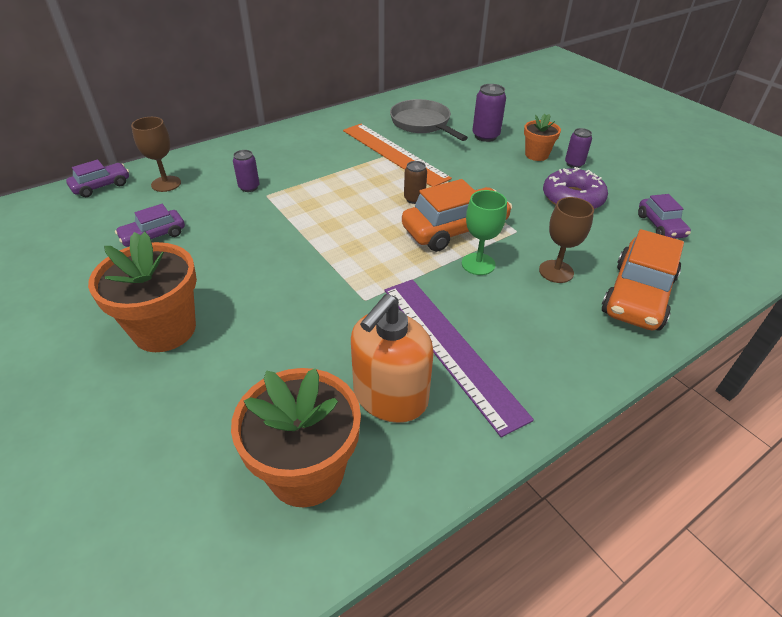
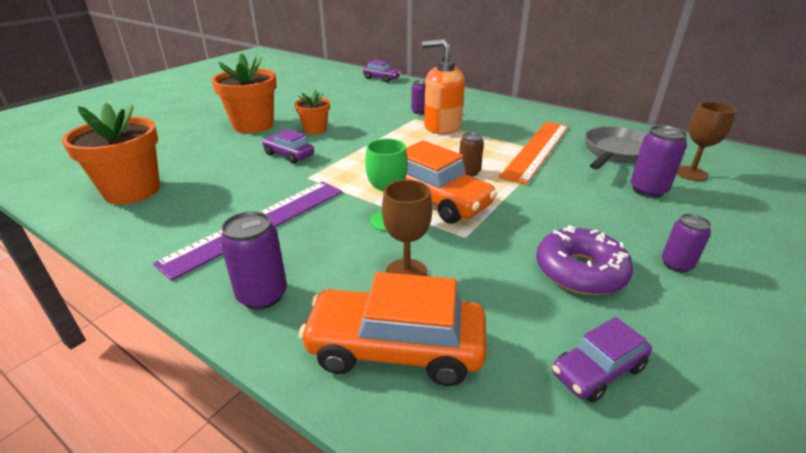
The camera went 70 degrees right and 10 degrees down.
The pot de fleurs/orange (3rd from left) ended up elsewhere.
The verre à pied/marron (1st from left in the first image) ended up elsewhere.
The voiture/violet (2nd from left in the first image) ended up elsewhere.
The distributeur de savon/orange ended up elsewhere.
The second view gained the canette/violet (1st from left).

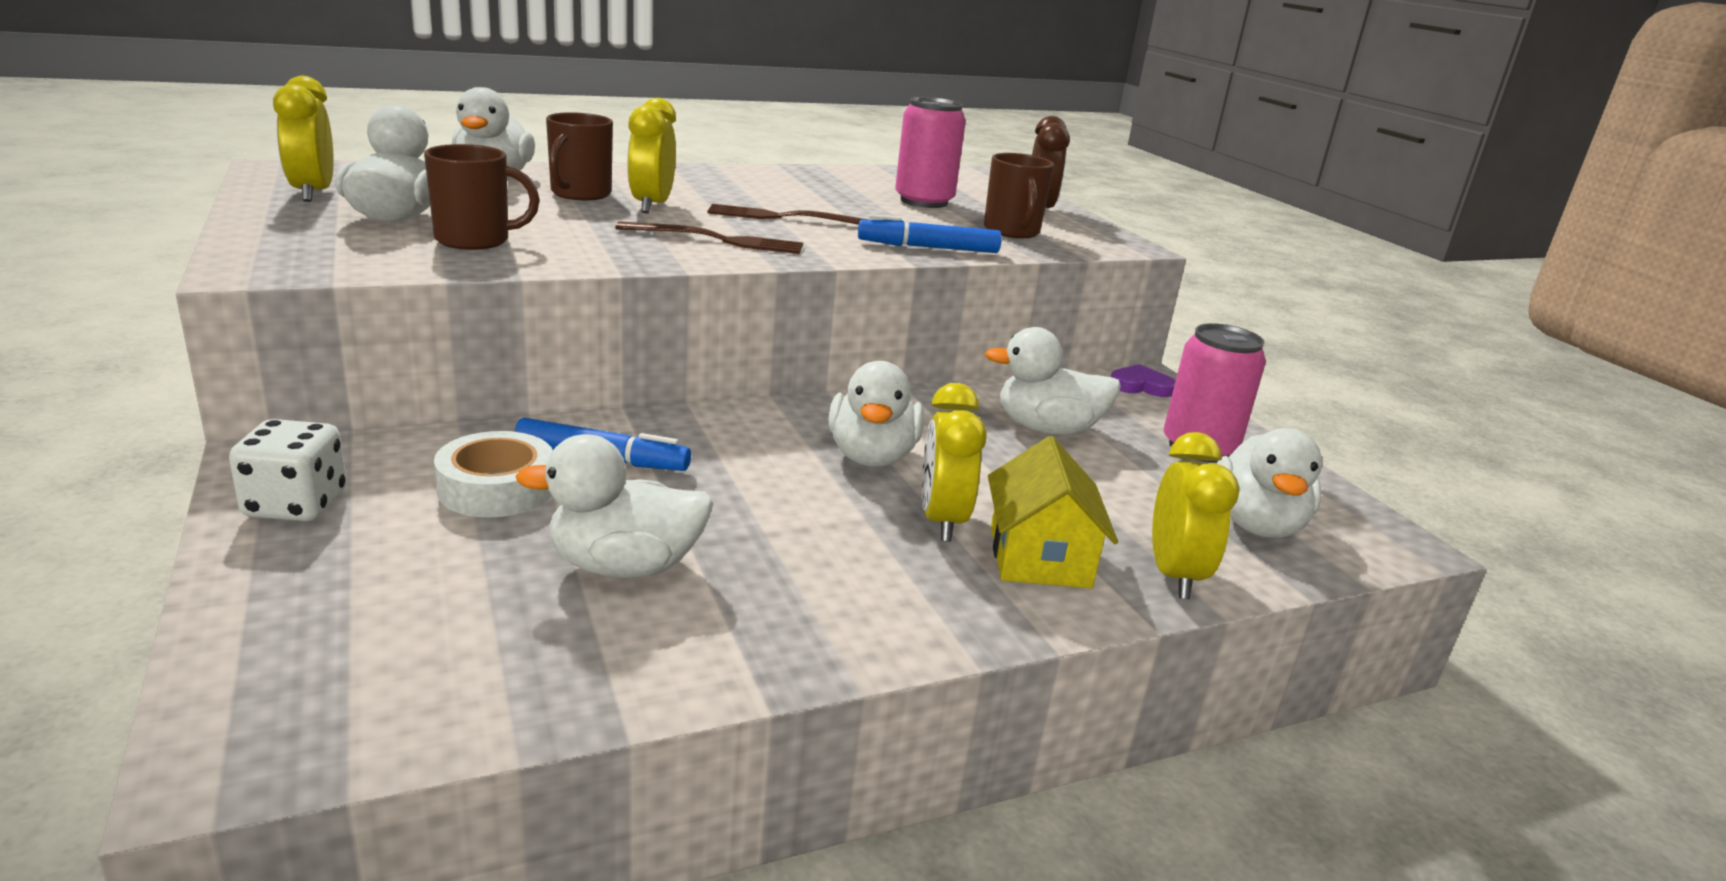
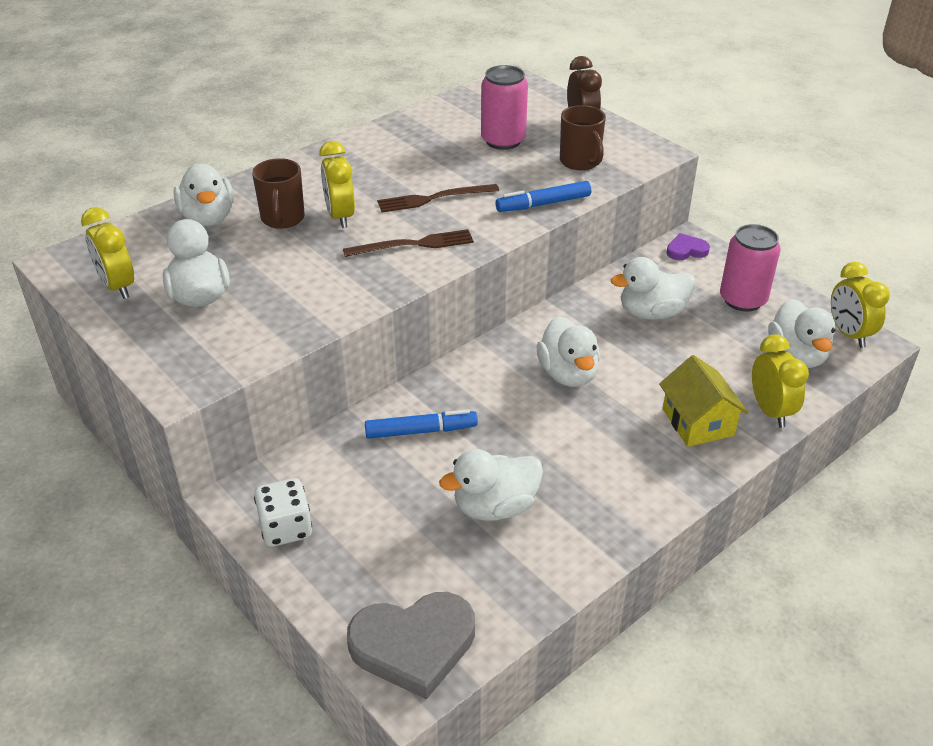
The camera went 15 degrees left and 15 degrees up.
The second view lost the tasse/marron (1st from left).
The réveil/jaune (3rd from left in the first image) ended up elsewhere.
The second view lost the ruban adhésif/blanc.
The second view gained the cœur/gris.

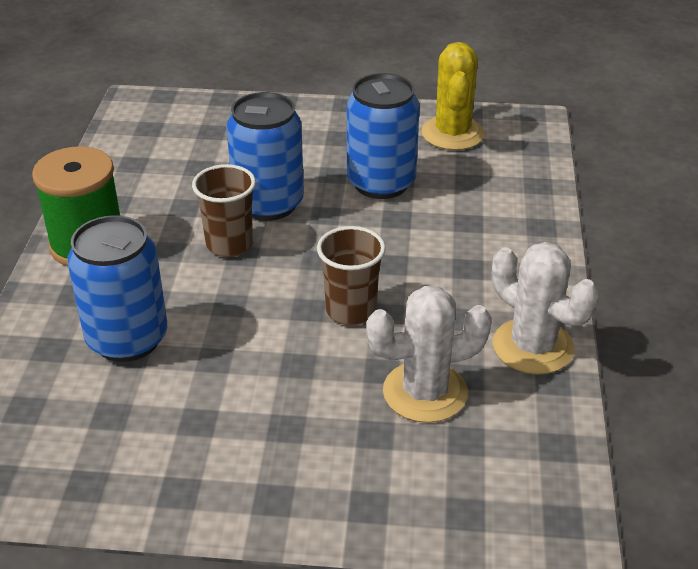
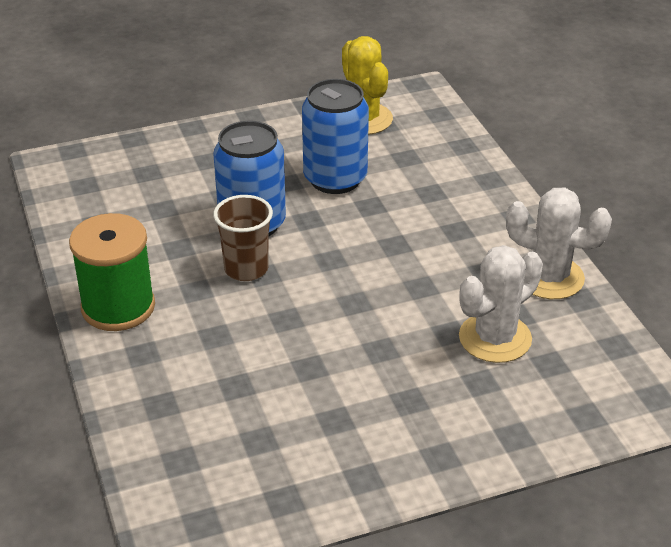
The camera went 25 degrees left and 0 degrees up.
The second view lost the canette/bleu (1st from left).
The second view lost the gobelet/marron (2nd from left).

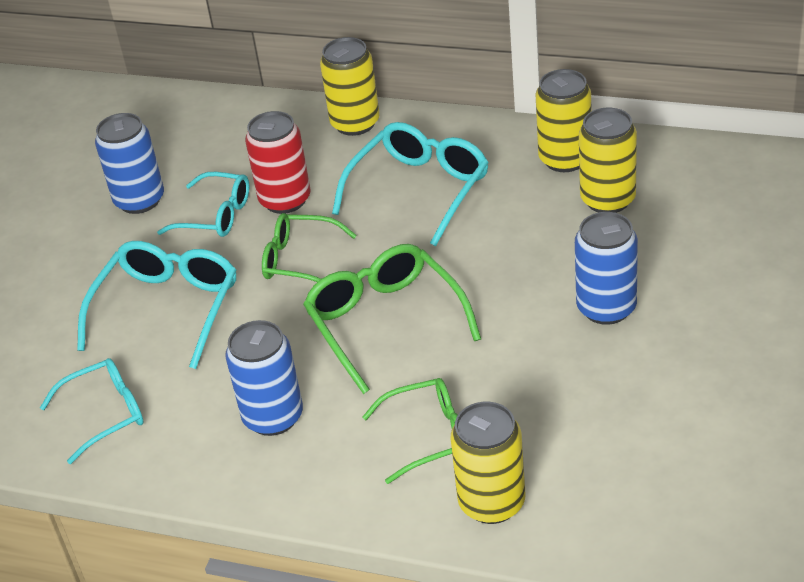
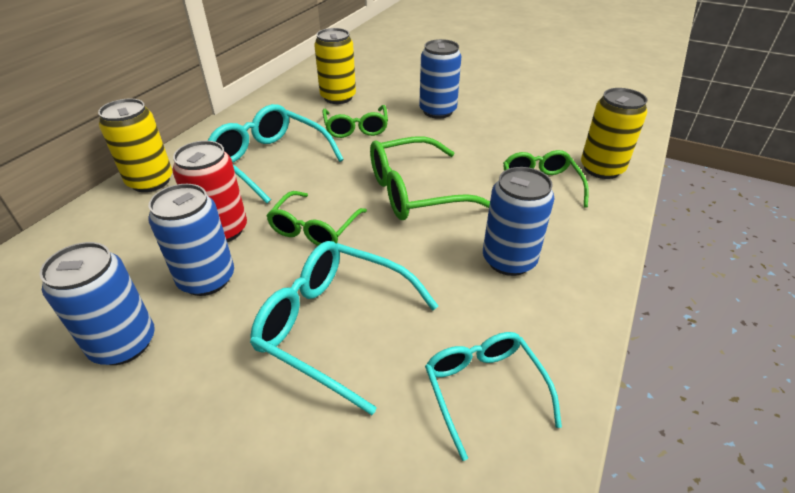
The camera went 85 degrees left and 0 degrees up.
The second view lost the canette/jaune (3rd from left).
Where the lunettes/turquoise (3rd from left) stood, the canette/bleu (2nd from left) came to stand.
The second view gained the lunettes/vert (2nd from left).

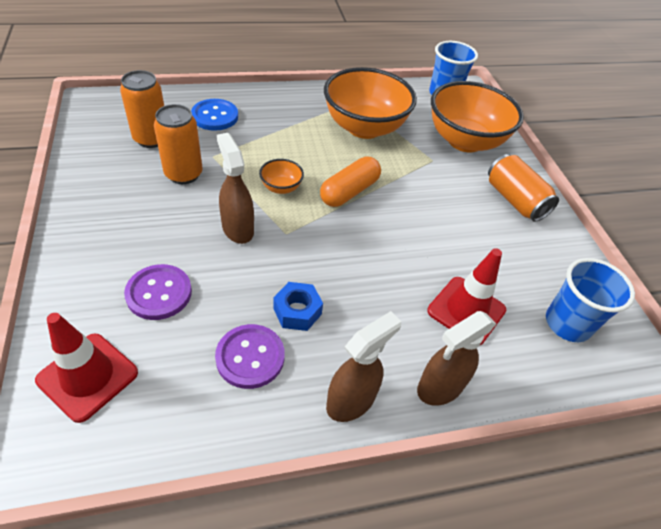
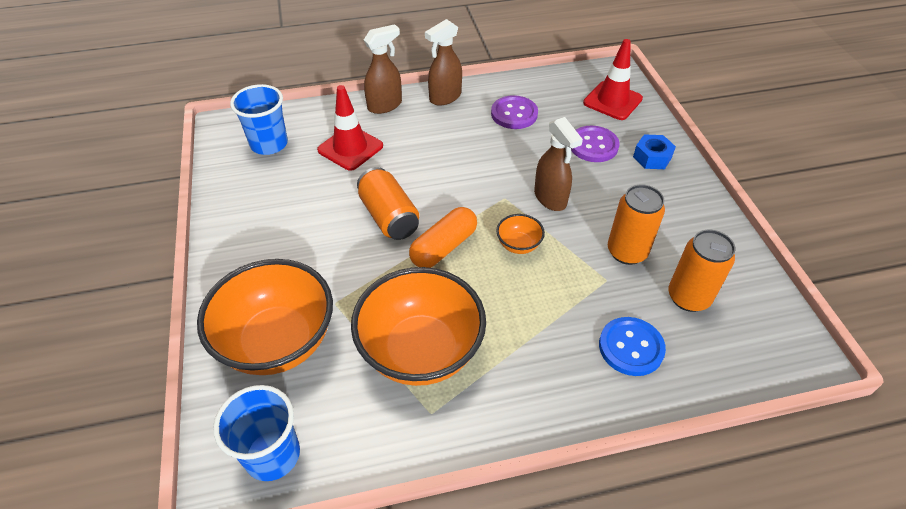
The camera went 175 degrees left and 0 degrees up.
The canette/orange (3rd from left in the first image) ended up elsewhere.
The écrou/bleu ended up elsewhere.

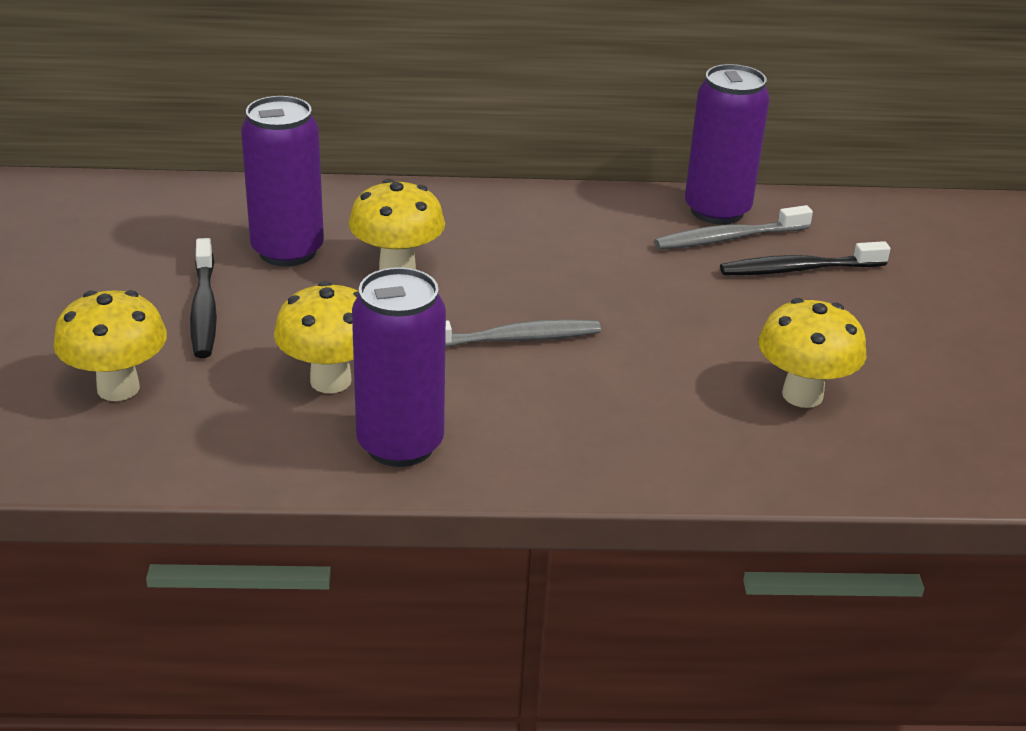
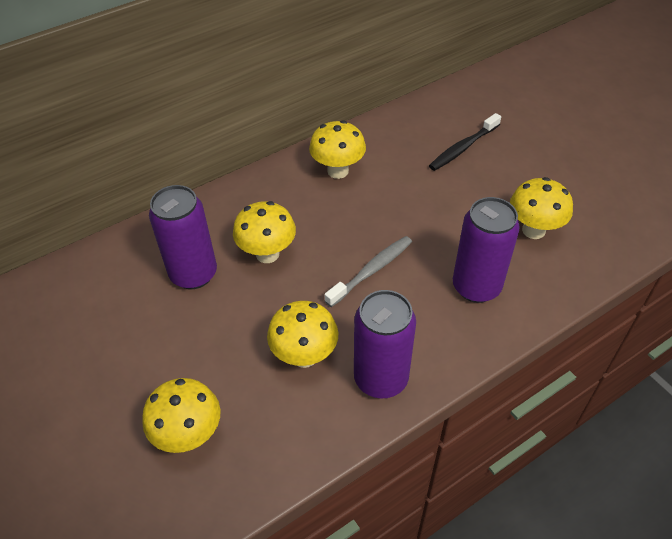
The camera went 30 degrees left and 15 degrees up.
The canette/violet (3rd from left) ended up elsewhere.
The second view lost the brosse à dents/gris (2nd from left).
The second view lost the brosse à dents/noir (1st from left).
The second view gained the champignon/jaune (4th from left).

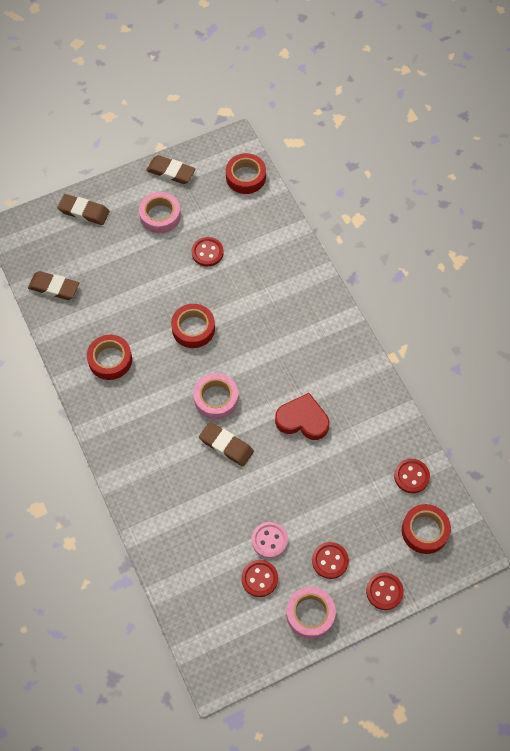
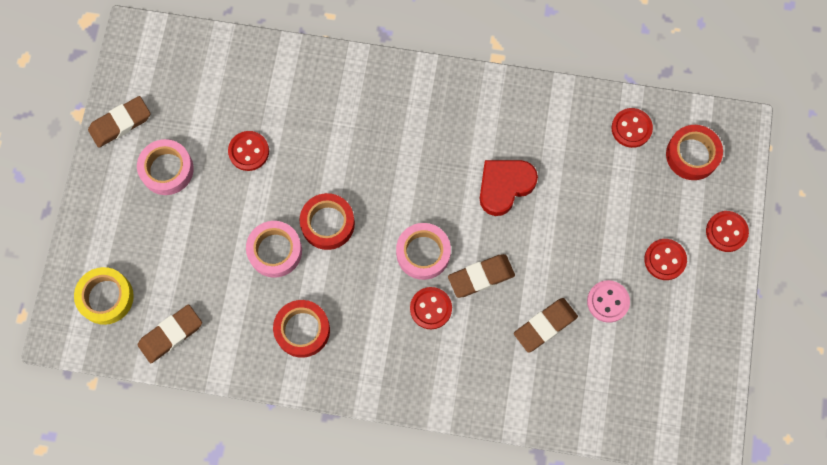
The camera went 55 degrees left and 10 degrees up.
The second view lost the ruban adhésif/rouge (3rd from left).
The gomme/marron (2nd from left in the first image) ended up elsewhere.
The bouton/rouge (2nd from left) ended up elsewhere.
The ruban adhésif/rose (3rd from left in the first image) ended up elsewhere.
The second view gained the ruban adhésif/jaune.

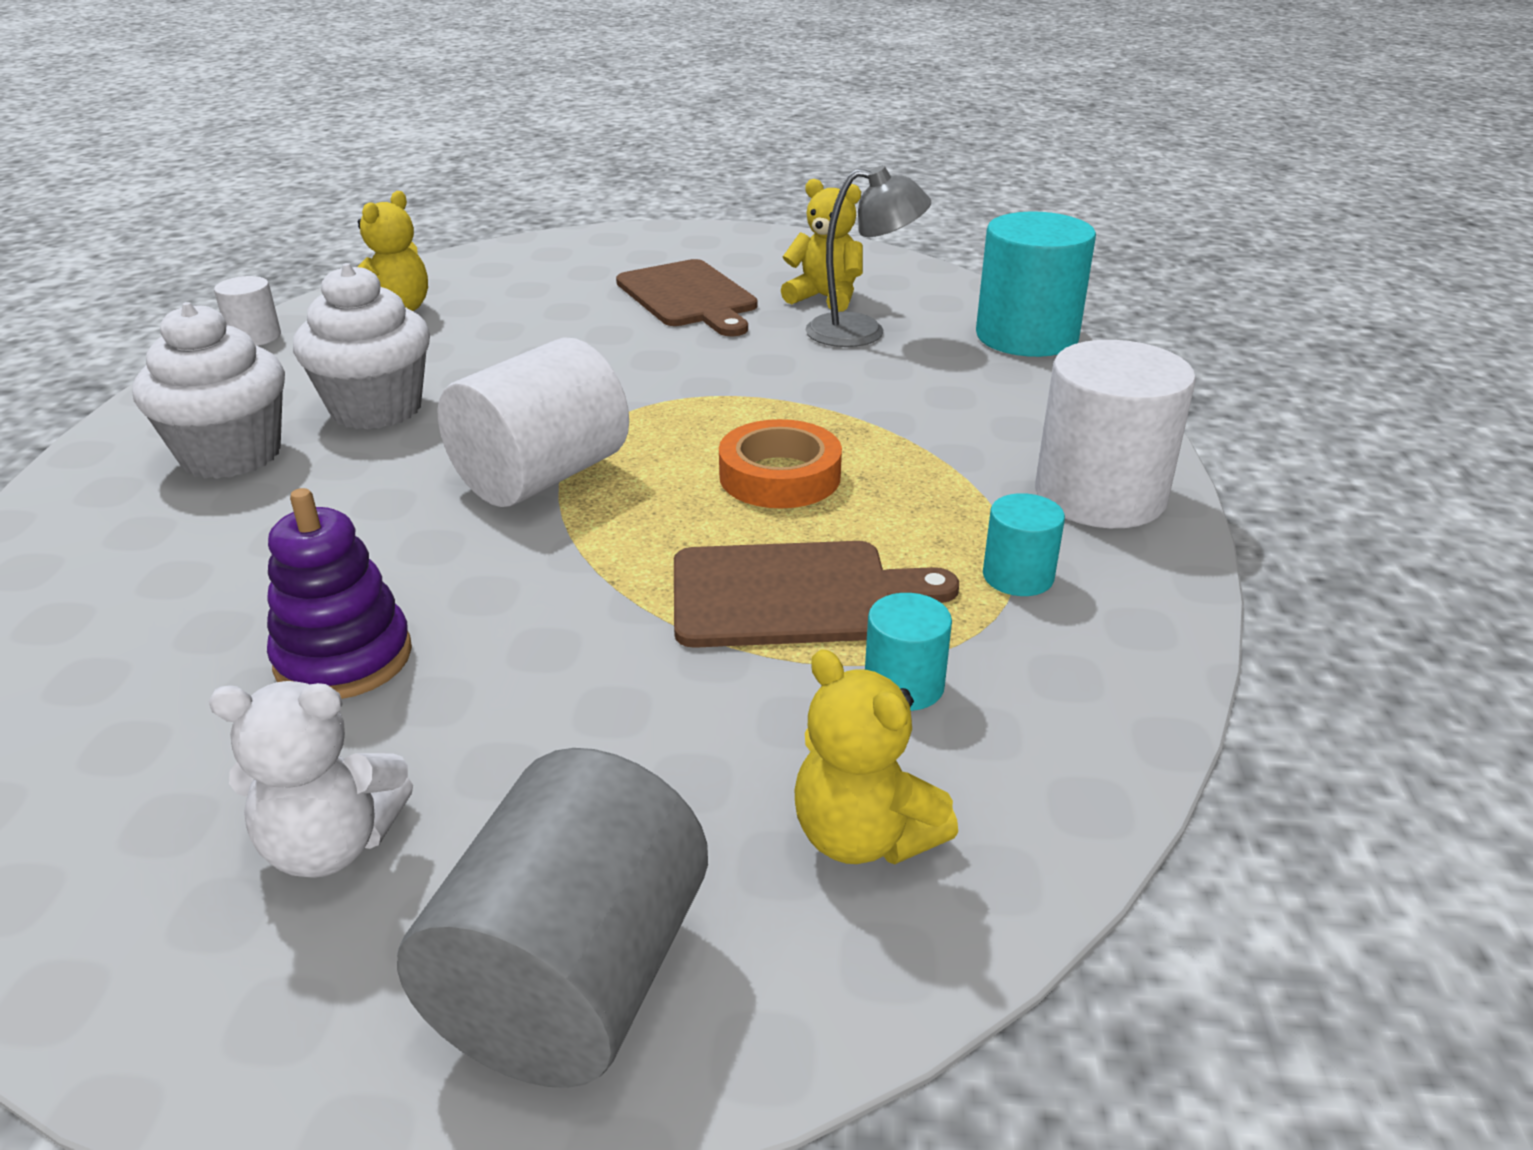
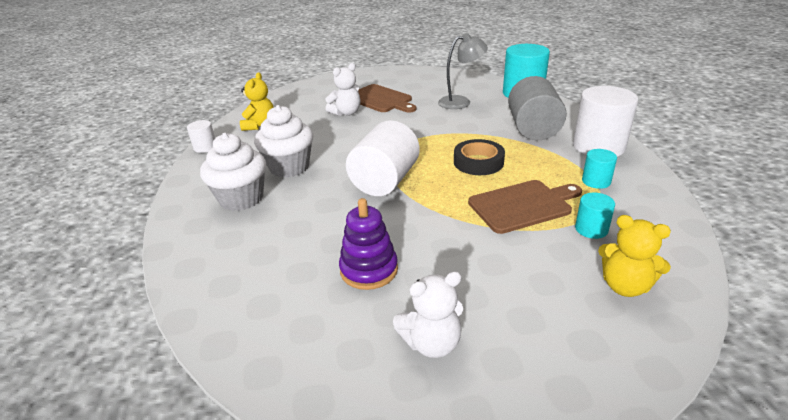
The camera went 15 degrees left and 0 degrees up.
The second view lost the ours en peluche/jaune (2nd from left).
What was the ruban adhésif/orange turned into the ruban adhésif/noir.
The cylindre/gris ended up elsewhere.
The second view gained the ours en peluche/blanc (1st from left).

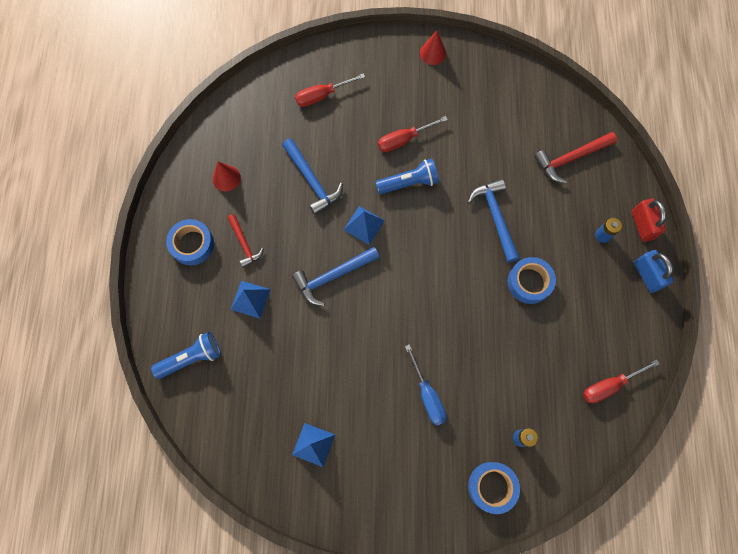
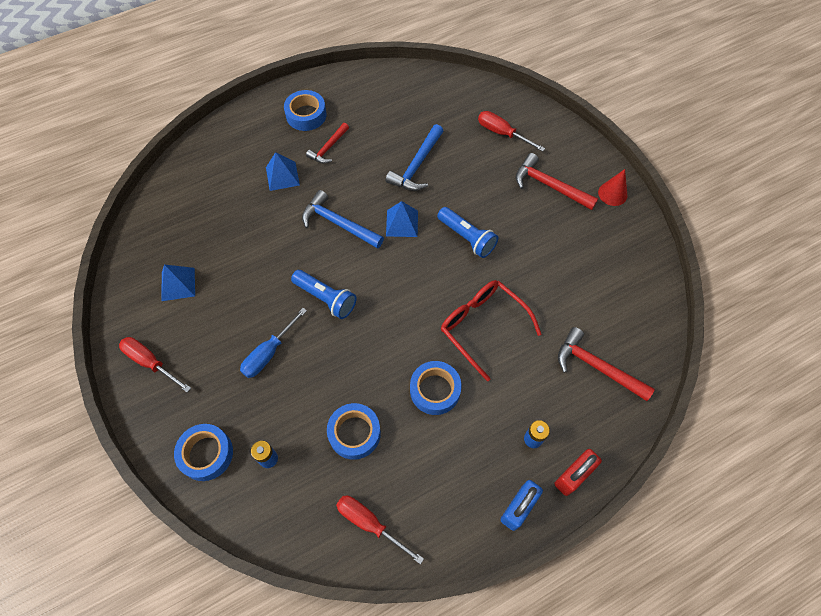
The camera went 60 degrees right and 10 degrees down.
The tournevis/rouge (2nd from left in the first image) ended up elsewhere.
The second view lost the cône/rouge (1st from left).
Where the marteau/bleu (3rd from left) stood, the lunettes/rouge came to stand.
The lampe de poche/bleu (1st from left) ended up elsewhere.
The second view gained the marteau/rouge (2nd from left).
The second view gained the ruban adhésif/bleu (3rd from left).

